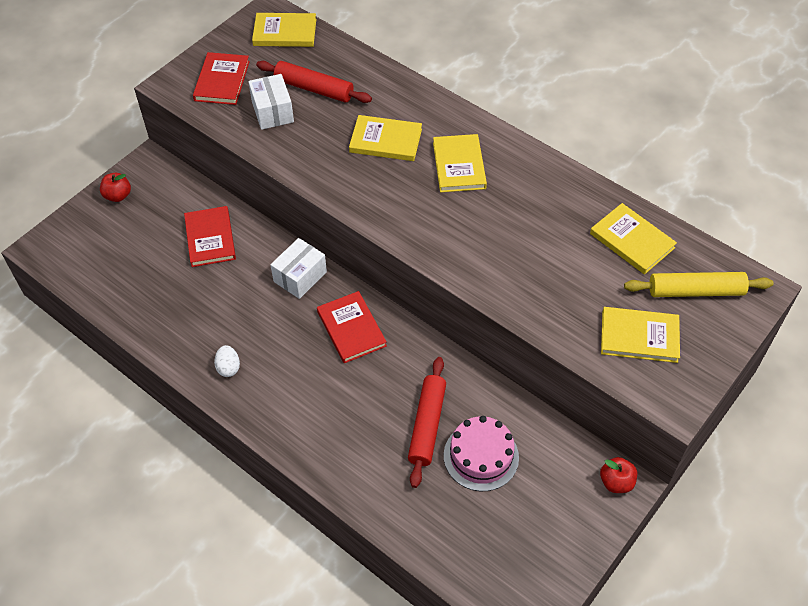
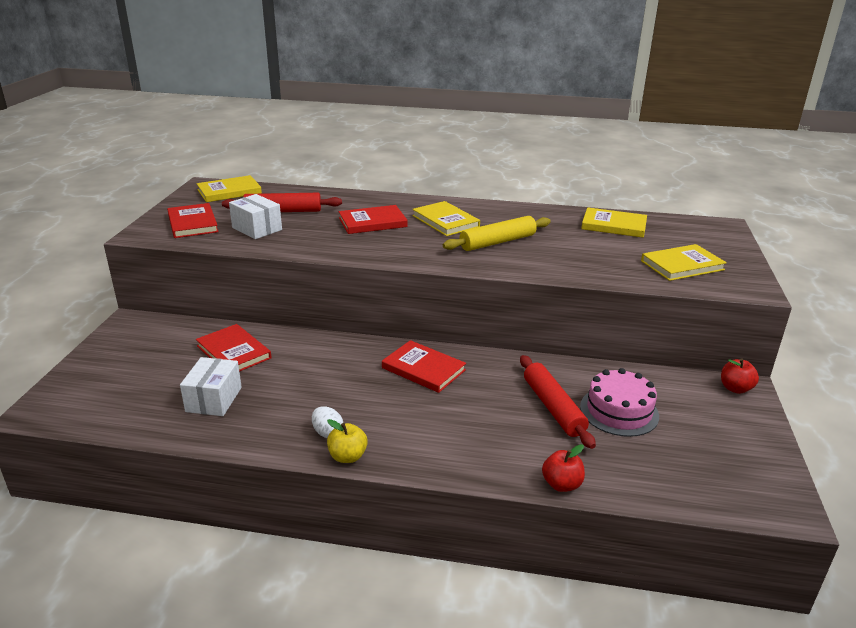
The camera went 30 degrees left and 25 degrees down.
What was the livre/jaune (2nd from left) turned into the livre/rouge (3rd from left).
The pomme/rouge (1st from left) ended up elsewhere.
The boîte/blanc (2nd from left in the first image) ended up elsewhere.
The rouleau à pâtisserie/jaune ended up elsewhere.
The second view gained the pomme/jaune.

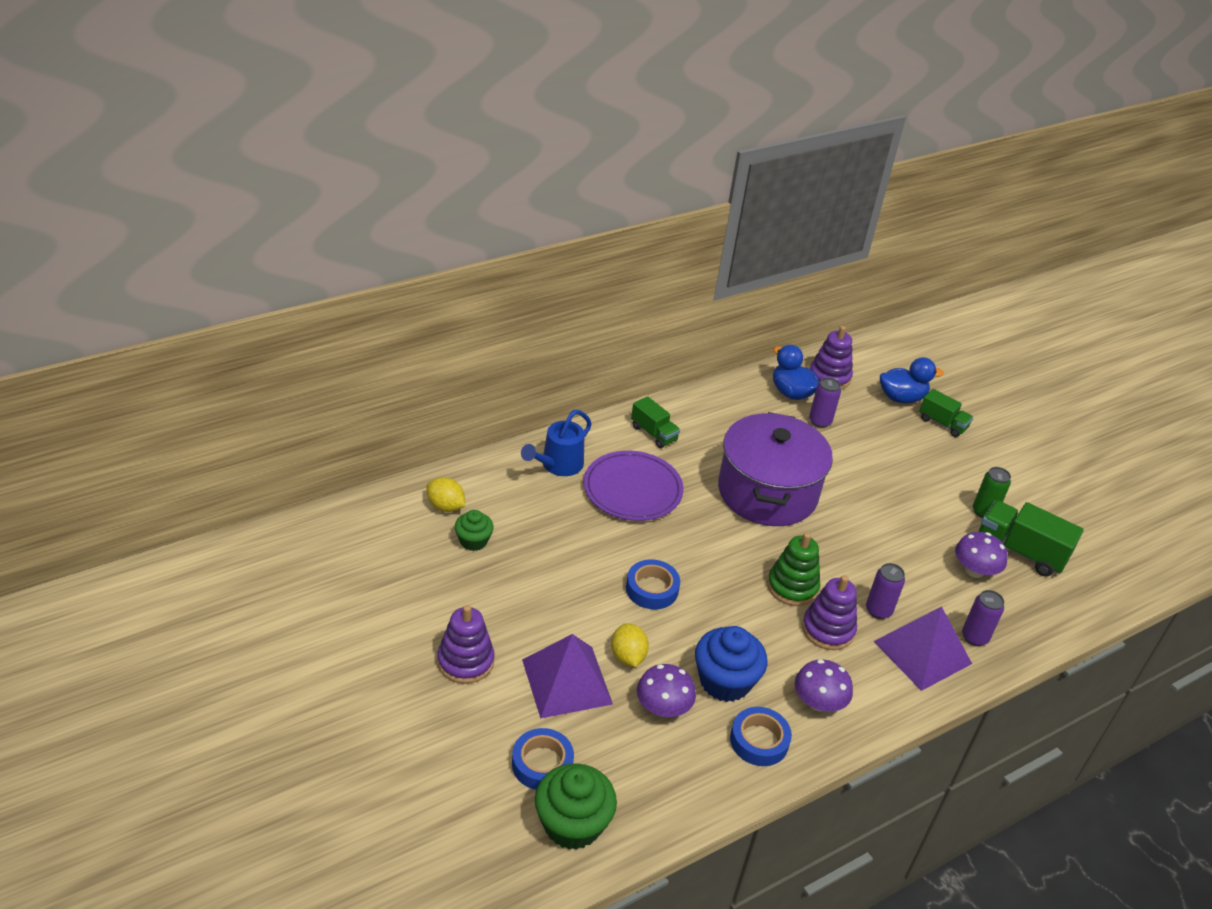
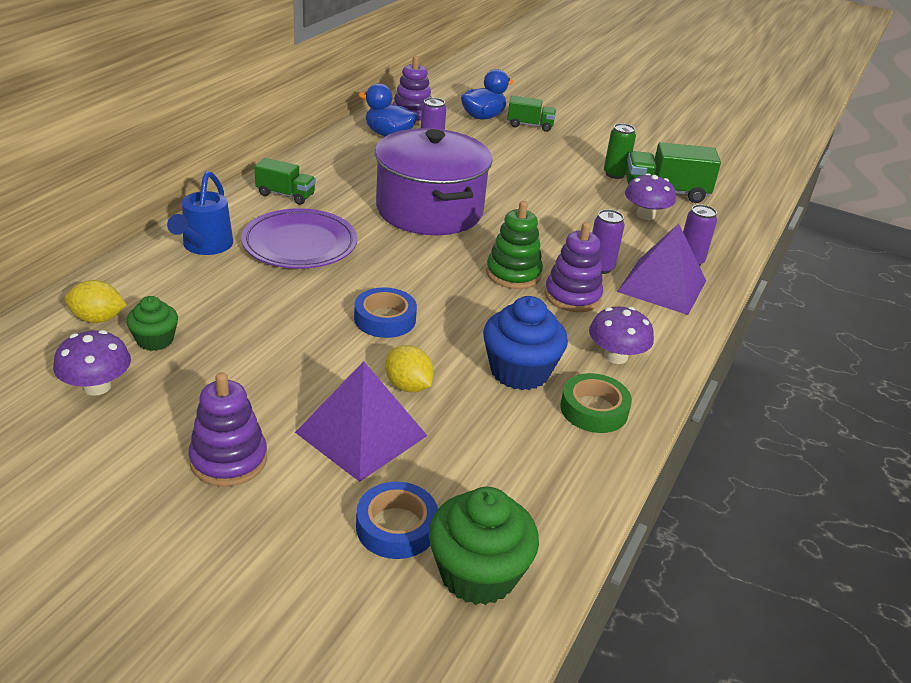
The camera went 30 degrees left and 5 degrees down.
The champignon/violet (1st from left) ended up elsewhere.
What was the ruban adhésif/bleu (3rd from left) turned into the ruban adhésif/vert.

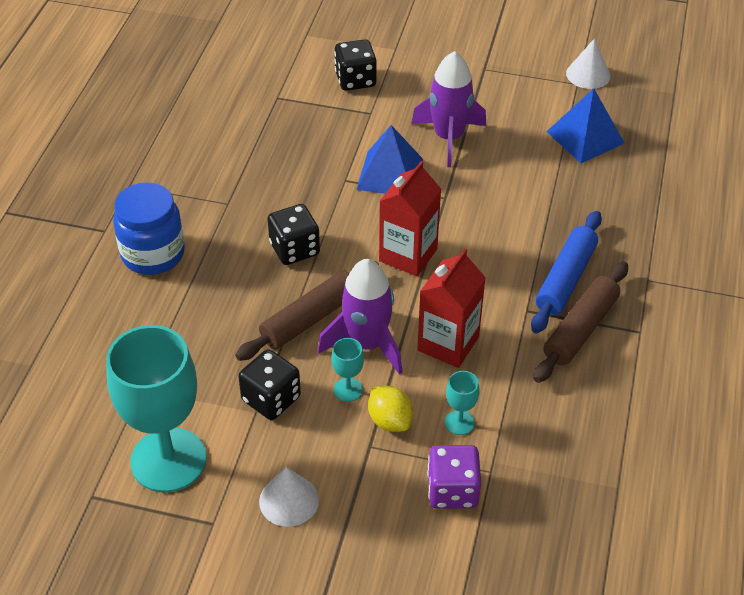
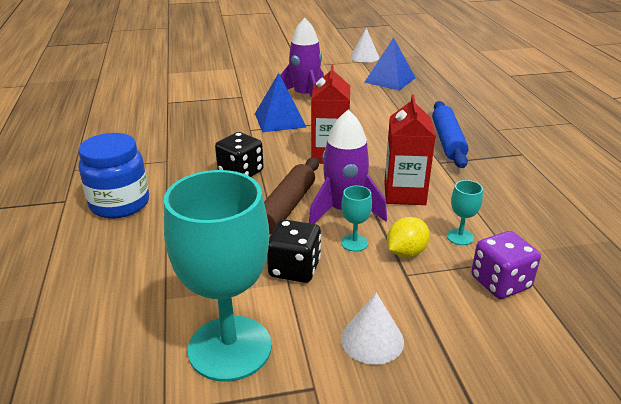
The camera went 25 degrees left and 15 degrees down.
The second view lost the dé/noir (3rd from left).
The second view lost the rouleau à pâtisserie/marron (2nd from left).
The citron/jaune ended up facing another way, 75 degrees counterclockwise from before.

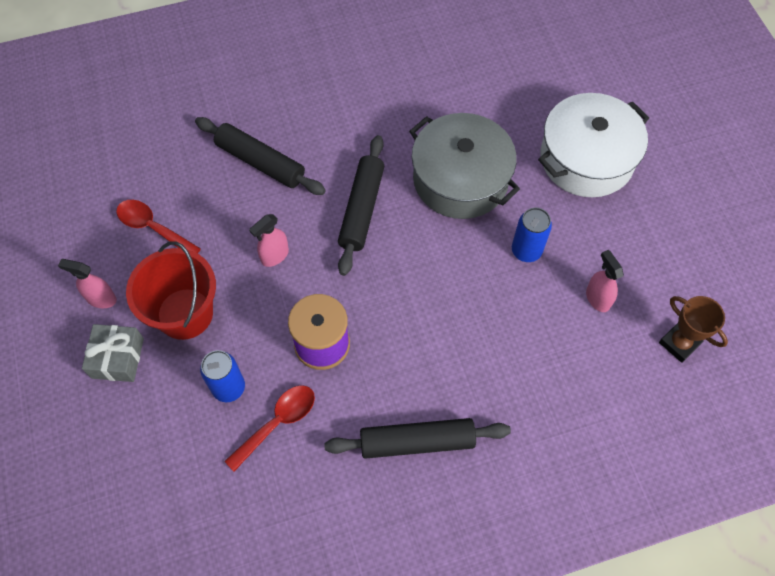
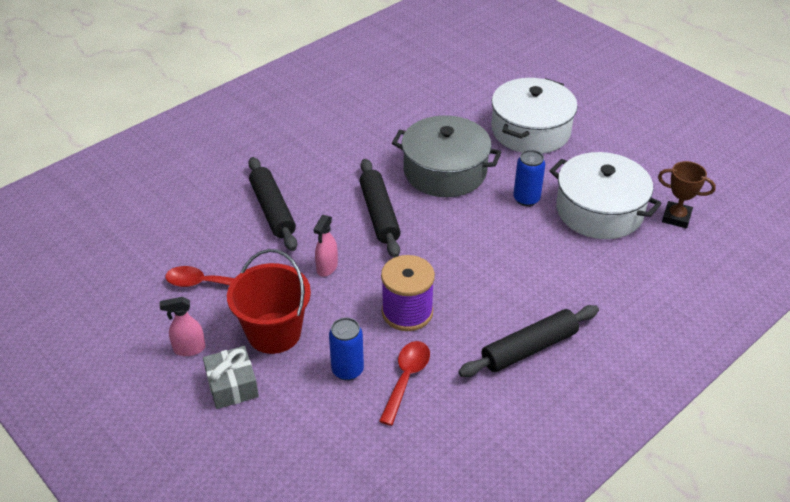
The camera went 25 degrees left and 20 degrees down.
The rouleau à pâtisserie/noir (1st from left) ended up facing another way, 60 degrees clockwise from before.
Where the vaporisateur/rose (3rd from left) stood, the marmite/blanc (2nd from left) came to stand.

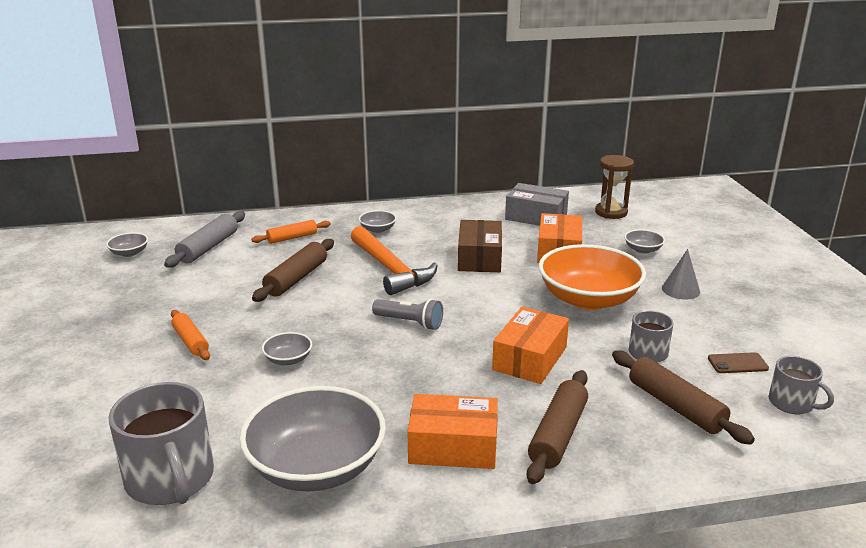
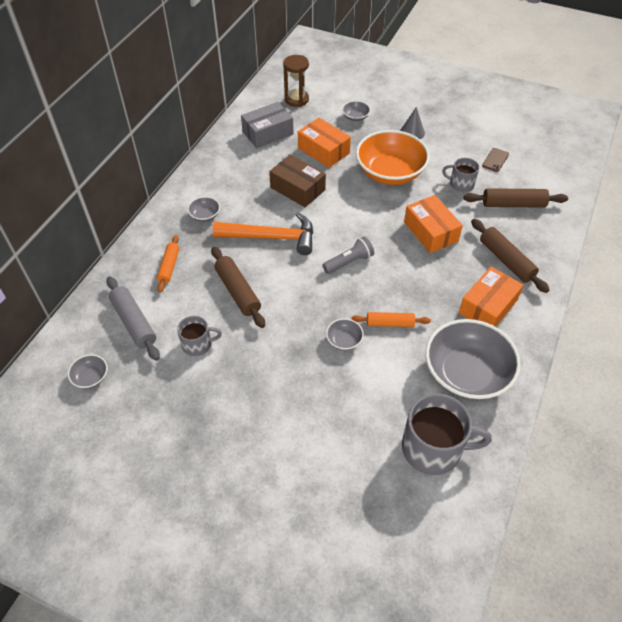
The camera went 55 degrees left and 25 degrees up.
The rouleau à pâtisserie/orange (1st from left in the first image) ended up elsewhere.
The tasse/gris (3rd from left in the first image) ended up elsewhere.

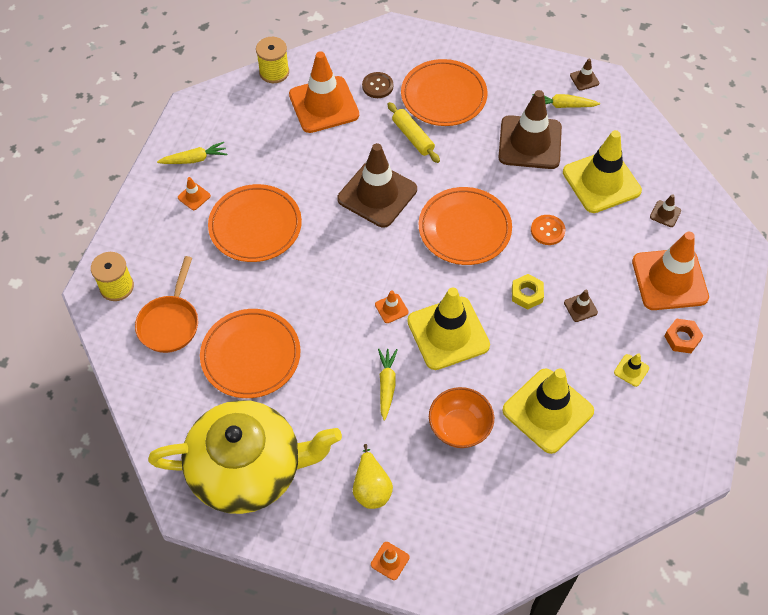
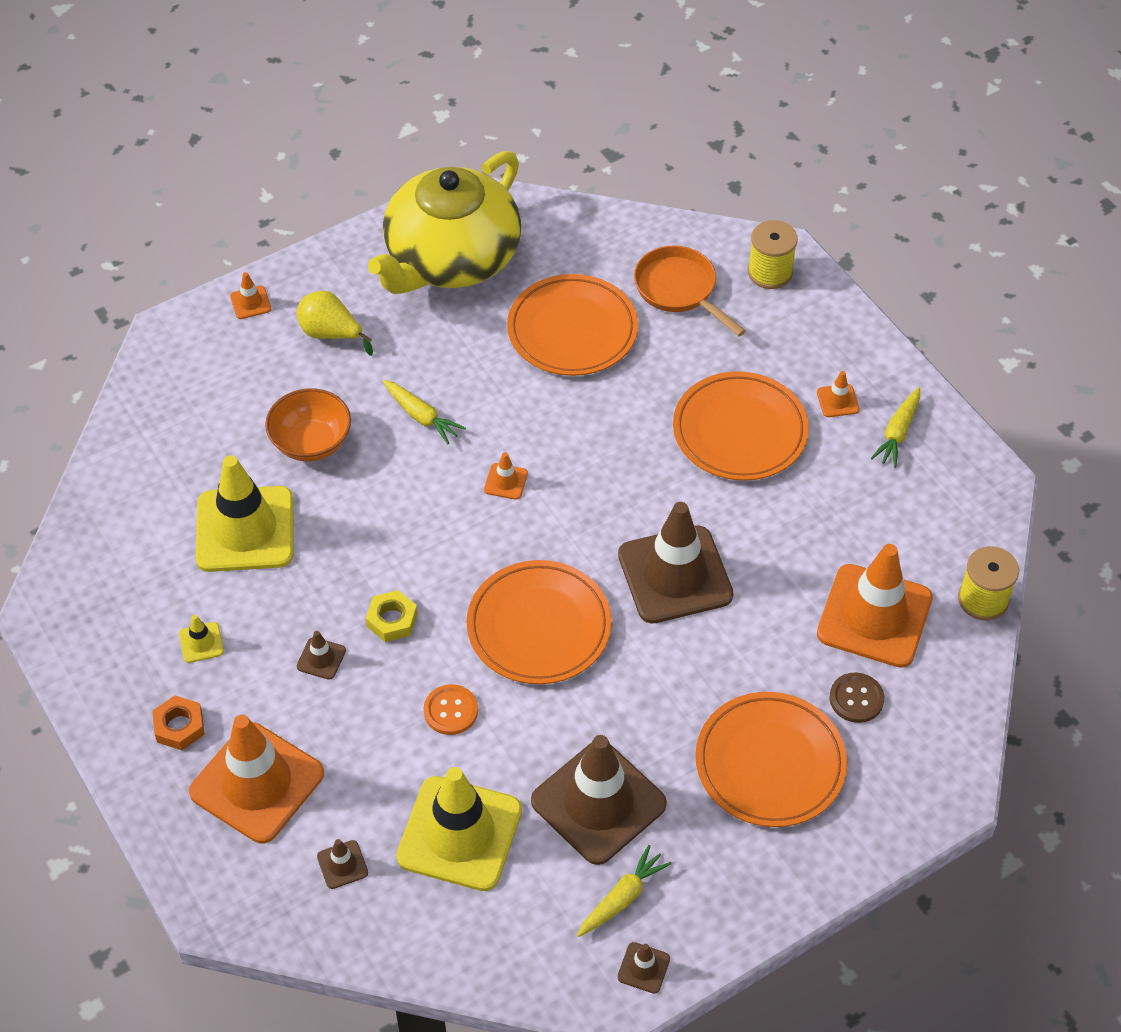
The camera went 130 degrees right and 5 degrees down.
The second view lost the rouleau à pâtisserie/jaune.
The second view lost the cône de chantier/jaune (1st from left).

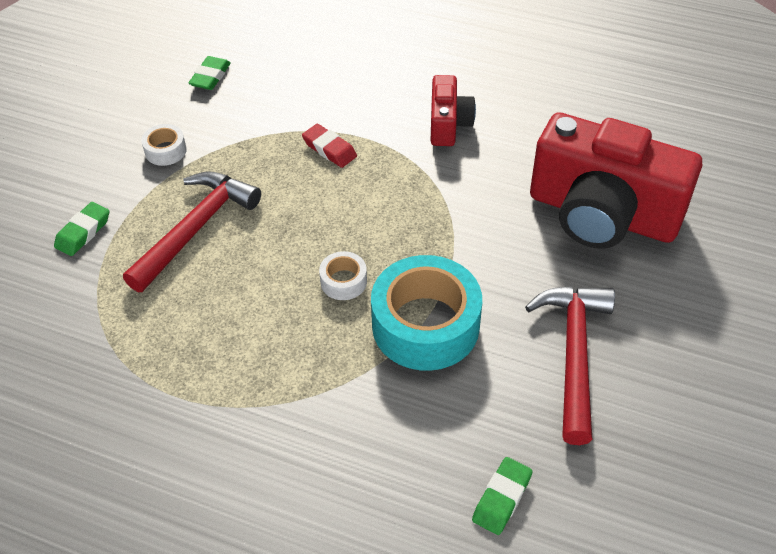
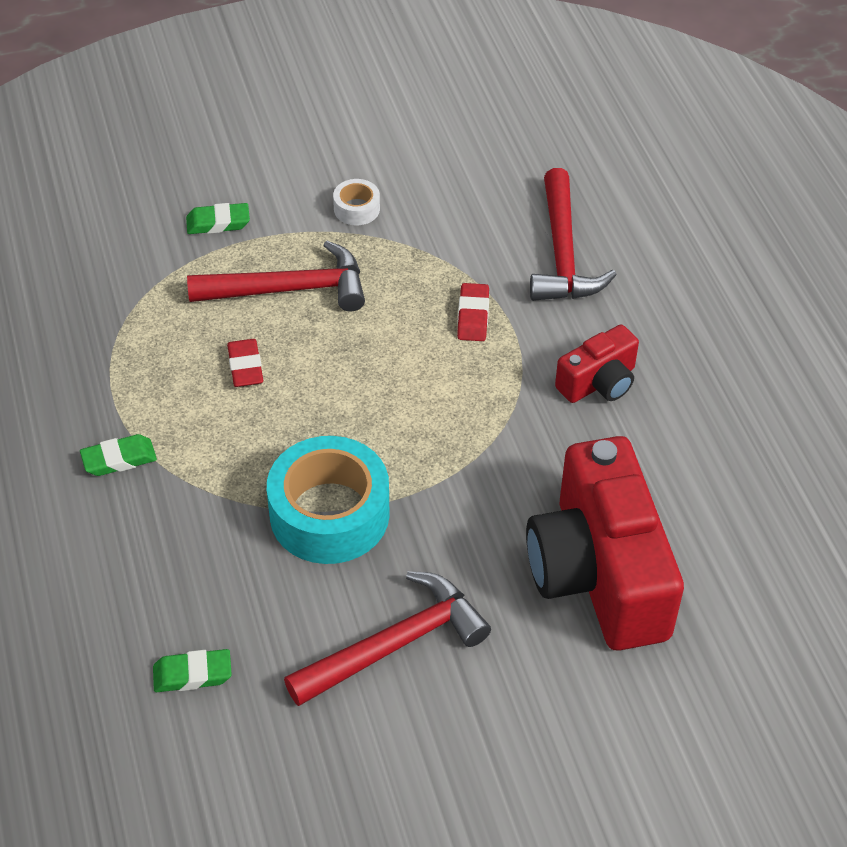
The camera went 50 degrees right and 0 degrees up.
The gomme/vert (2nd from left in the first image) ended up elsewhere.
The second view lost the ruban adhésif/blanc (2nd from left).
The second view gained the marteau/rouge (3rd from left).
The second view gained the gomme/rouge (1st from left).

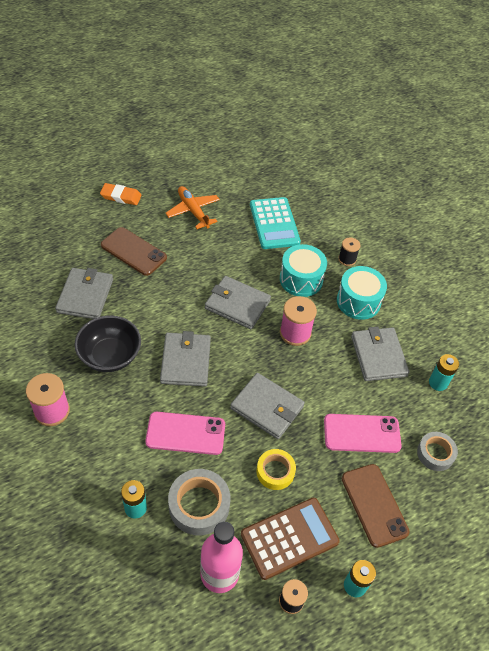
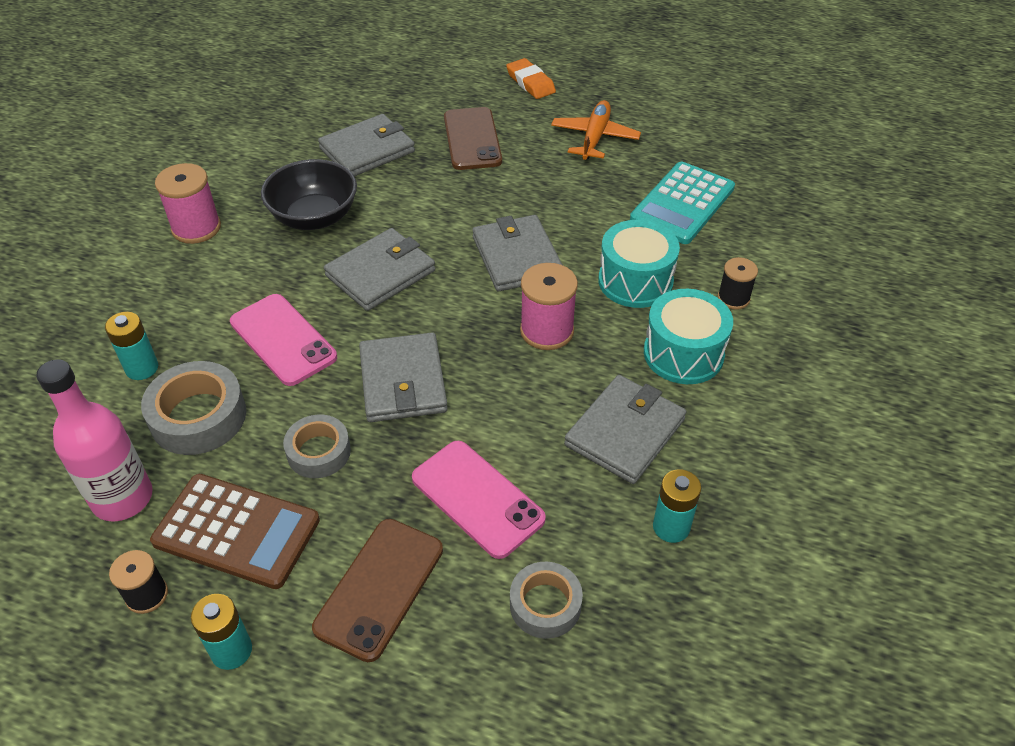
The camera went 50 degrees right and 5 degrees down.
What was the ruban adhésif/jaune turned into the ruban adhésif/gris (2nd from left).

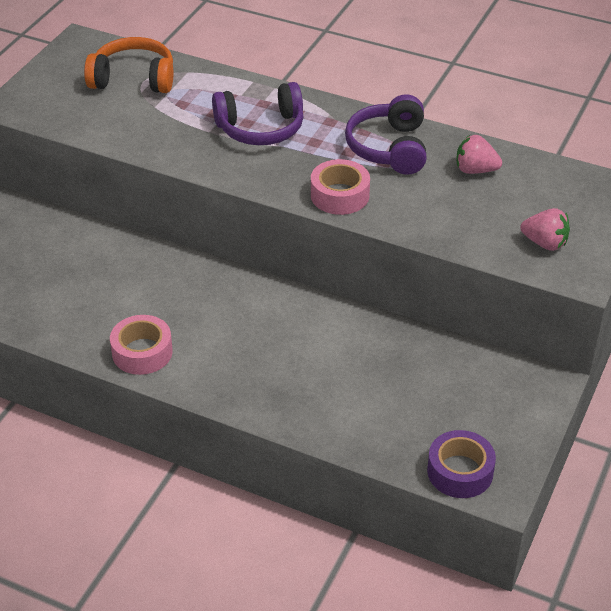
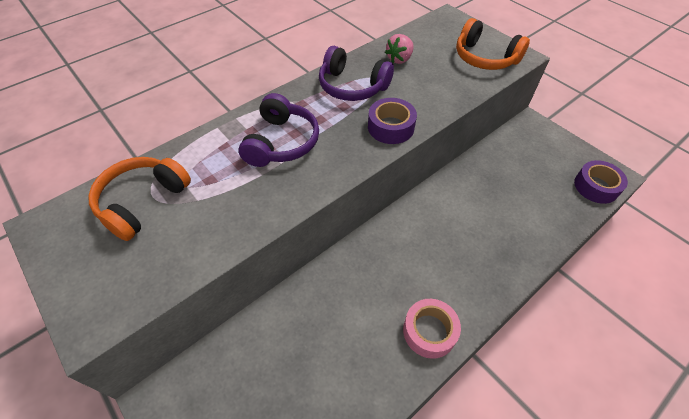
The camera went 65 degrees left and 10 degrees up.
What was the ruban adhésif/rose (2nd from left) turned into the ruban adhésif/violet (1st from left).
Where the fraise/rose (2nd from left) stood, the casque audio/orange (2nd from left) came to stand.

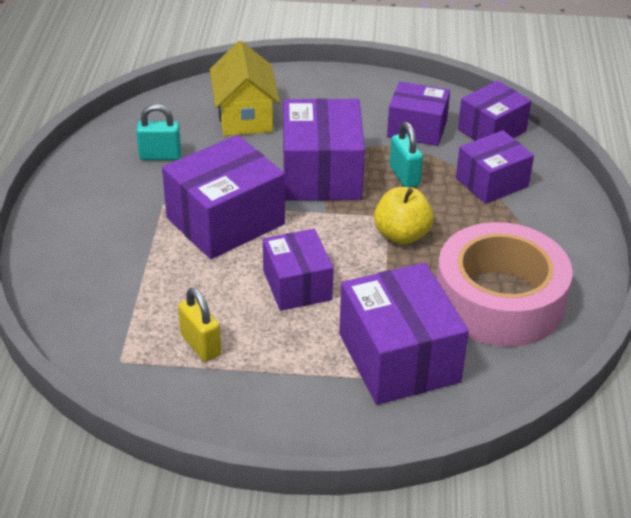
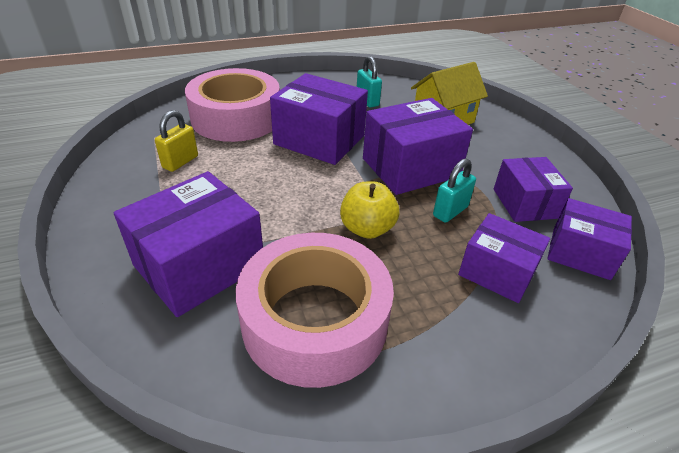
The camera went 65 degrees right and 0 degrees up.
The second view lost the boîte/violet (2nd from left).
The second view gained the ruban adhésif/rose (1st from left).

